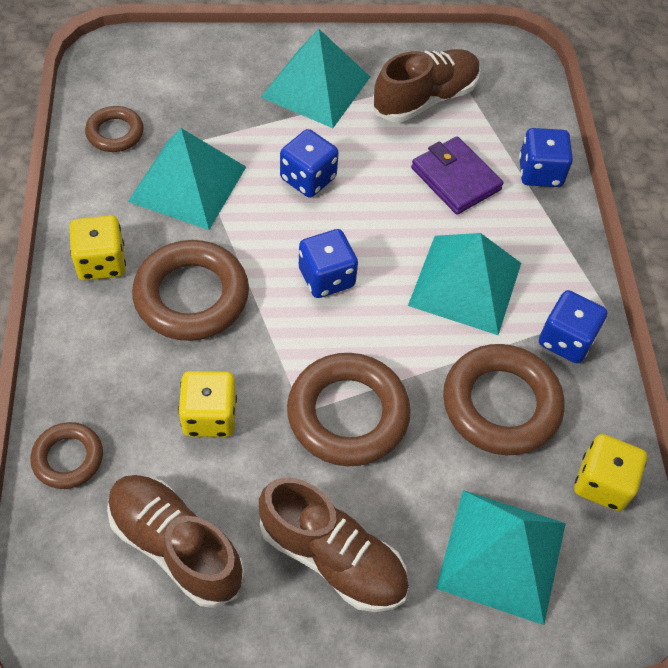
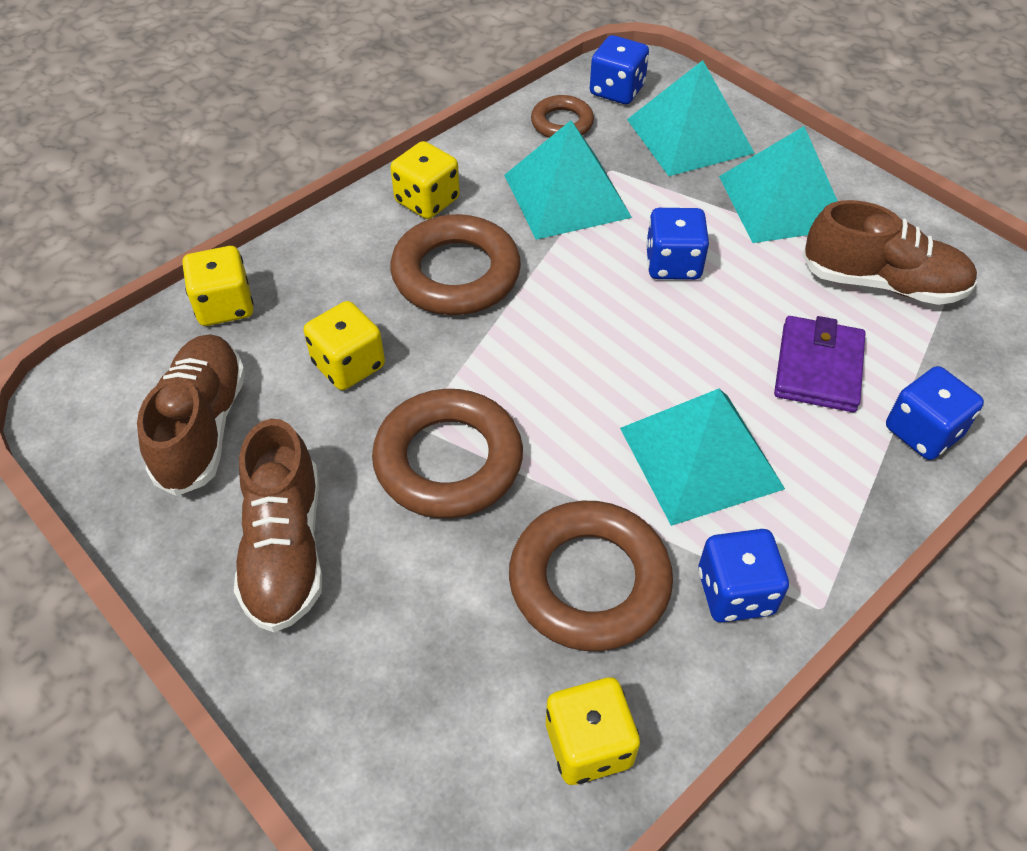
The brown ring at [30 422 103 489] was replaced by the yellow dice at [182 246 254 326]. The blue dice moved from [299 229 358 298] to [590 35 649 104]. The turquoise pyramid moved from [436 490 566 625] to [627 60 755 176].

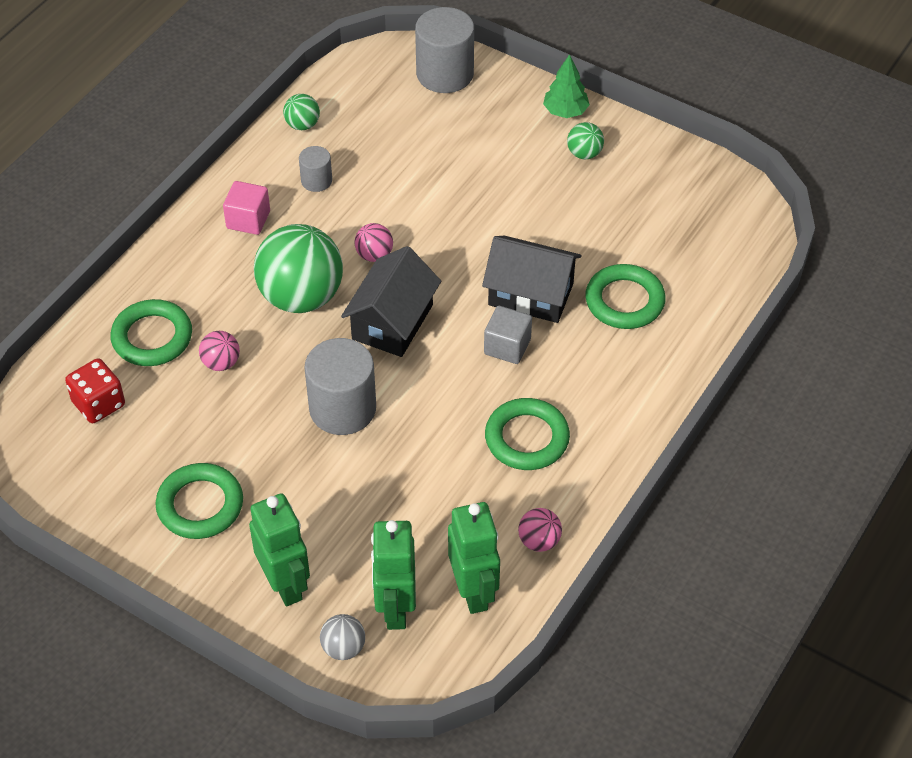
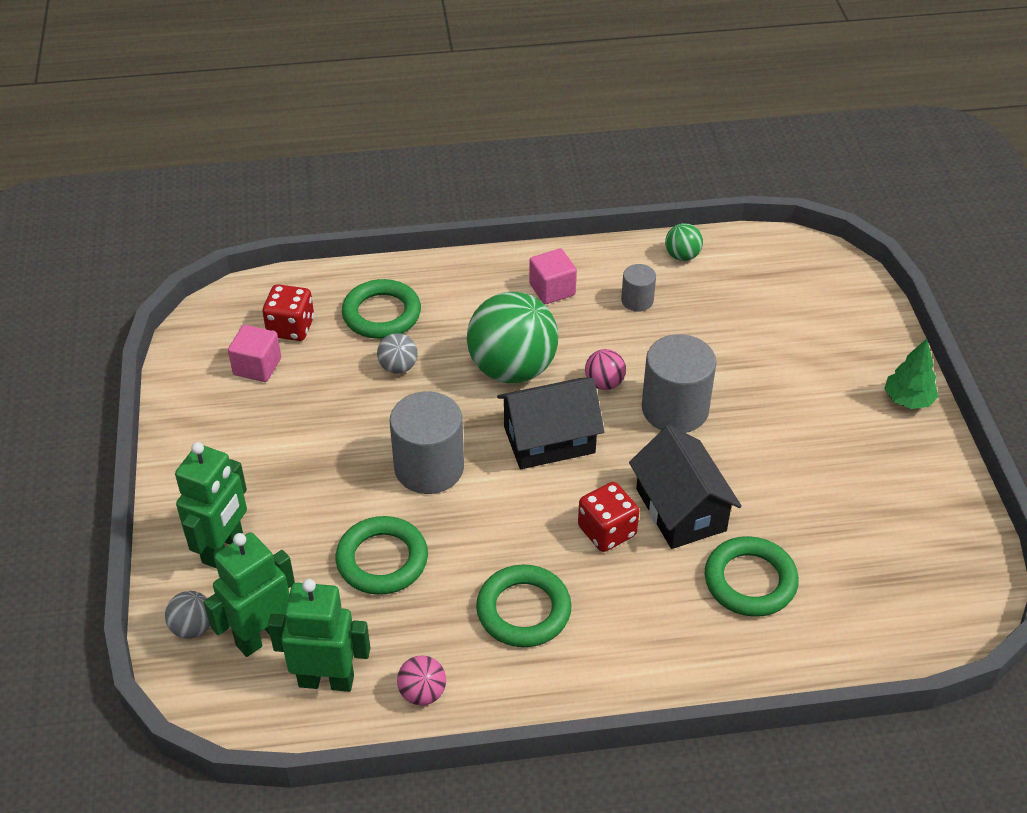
The green ring moved from [155 463 243 539] to [336 516 428 595]. The pink ball at [199 331 240 371] became the grey ball at [377 333 418 374]. The grey cylinder moved from [415 7 474 93] to [642 334 717 433]. The green robot at [448 502 500 614] turned 120 degrees counterclockwise. The grey cube at [484 306 532 364] was replaced by the red dice at [578 482 639 552]. The green ball at [567 122 604 159] disappeared. The pink cube at [228 325 281 382] appeared.

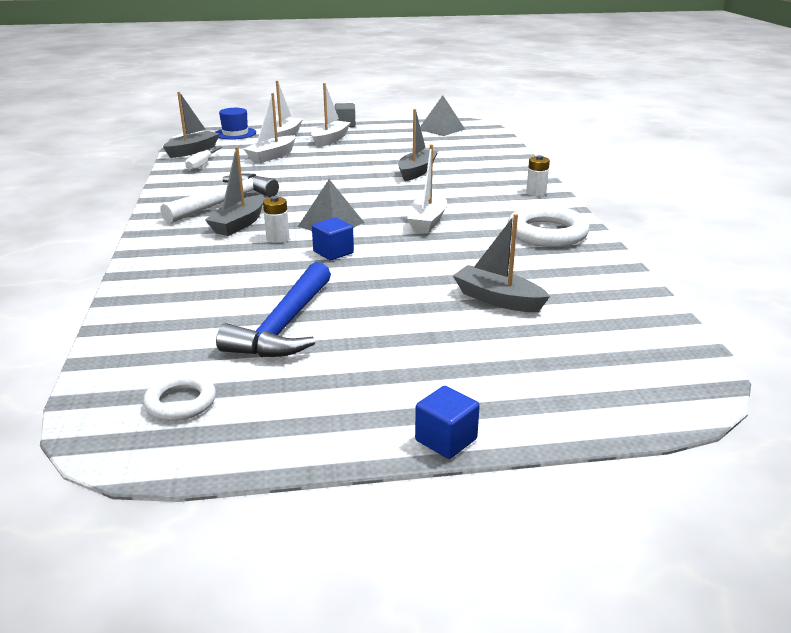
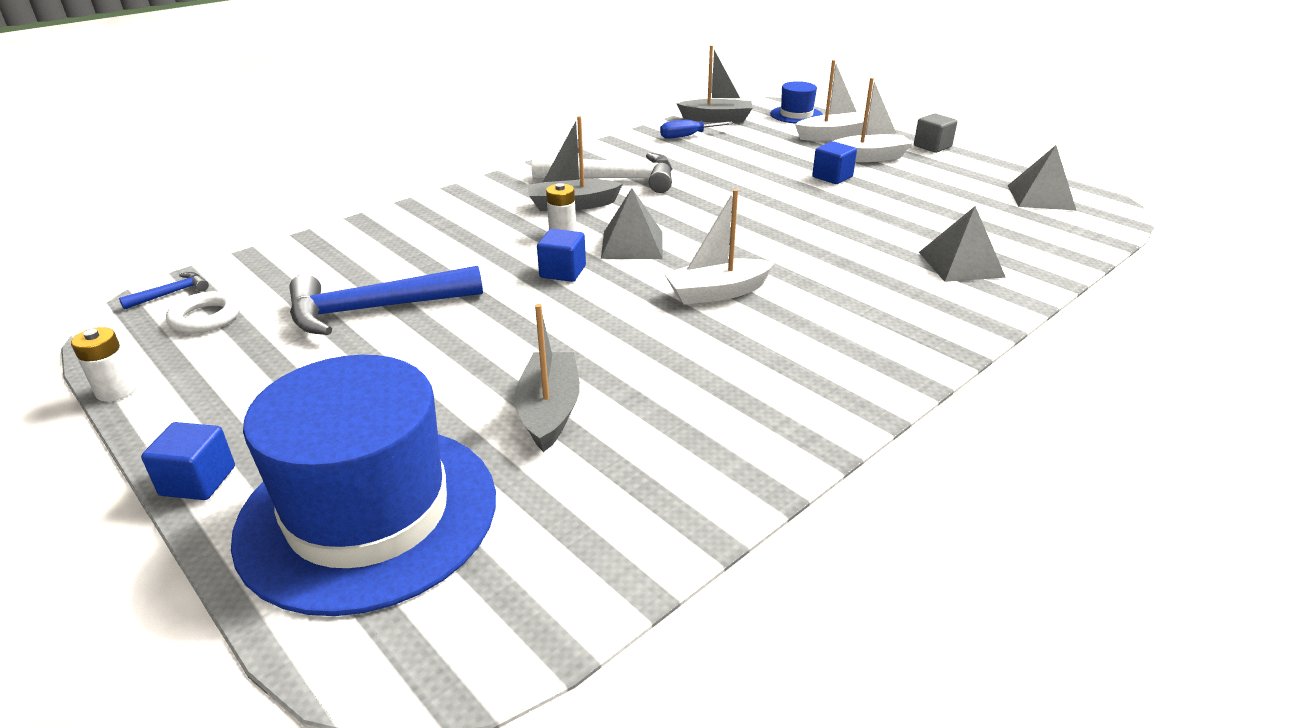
The white screwdriver at [185 146 222 171] became the blue screwdriver at [660 120 733 139]. The white boat at [244 93 296 163] disappeared. The grey boat at [398 109 438 181] disappeared. The white ring at [507 205 590 247] disappeared. The white battery moved from [526 155 550 196] to [71 327 137 401]. The blue hammer at [119 272 209 310] appeared. The blue hat at [231 355 496 616] appeared. The blue cube at [812 141 857 184] appeared. The grey pyramid at [919 206 1006 282] appeared.

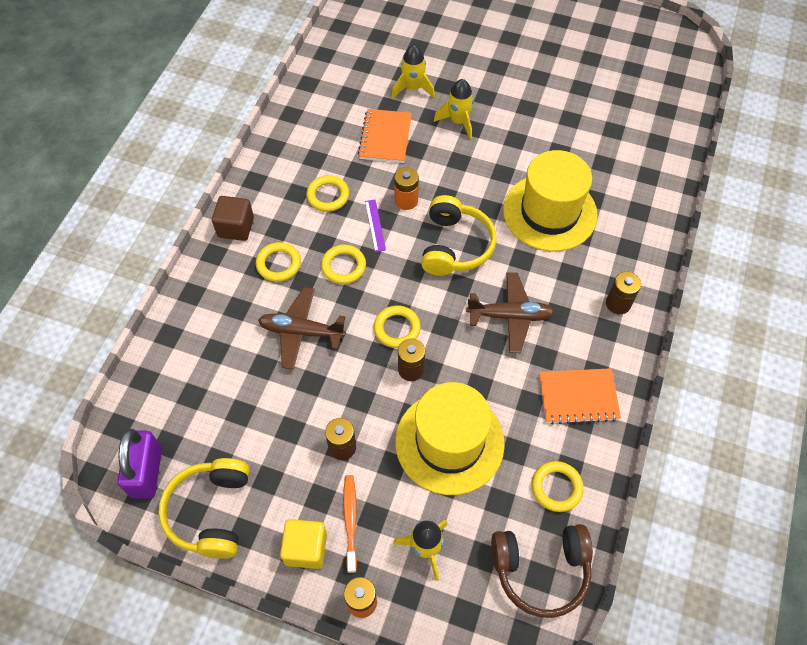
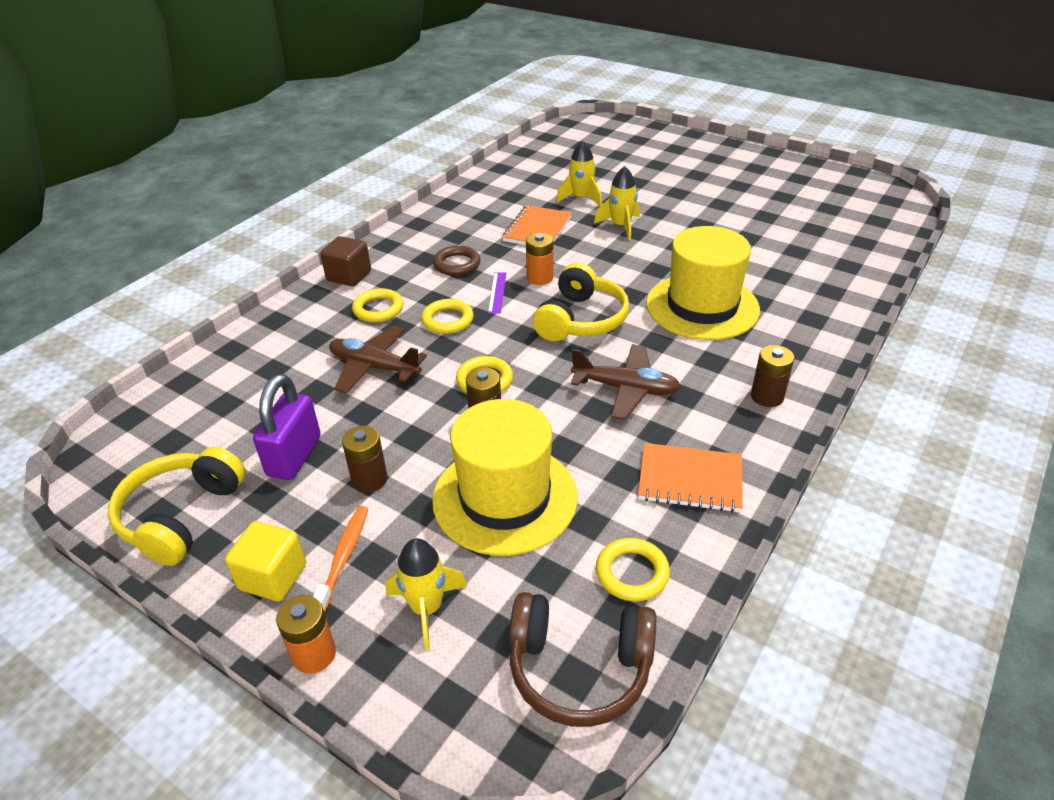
The purple padlock moved from [117 429 162 498] to [253 374 321 480]. The yellow ring at [306 175 349 212] became the brown ring at [433 245 481 276].

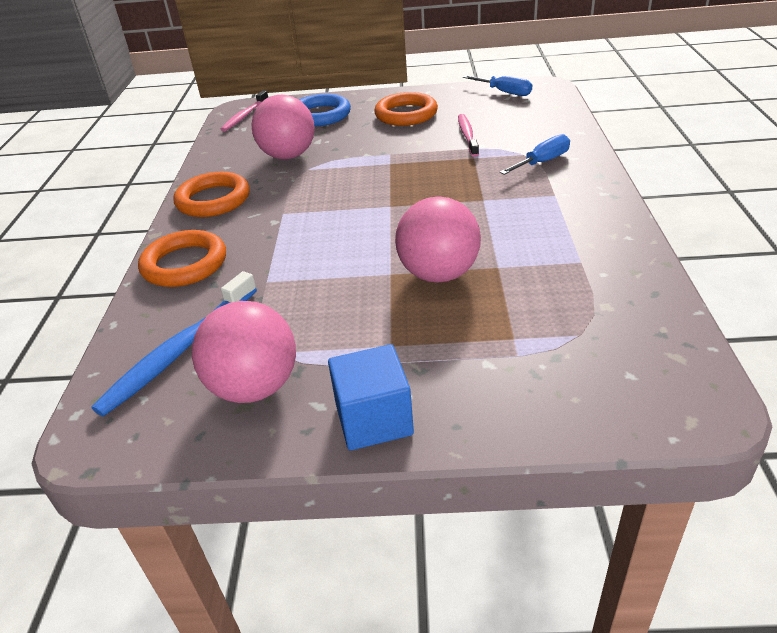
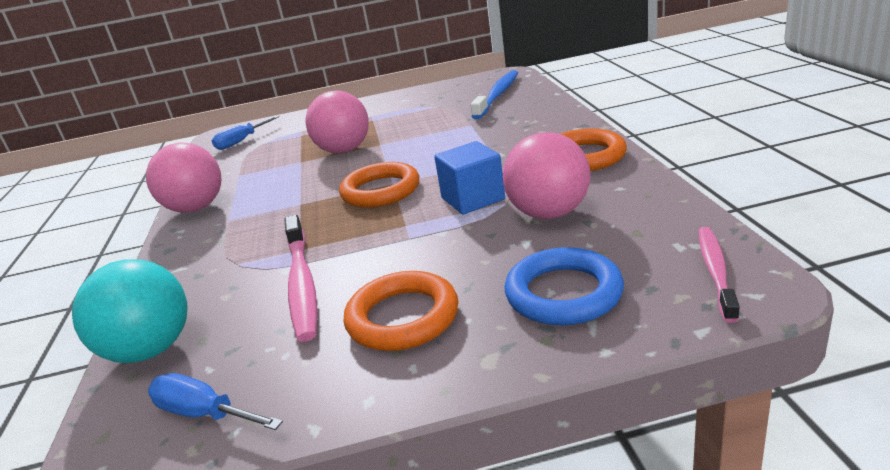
The orange ring moved from [138 230 226 287] to [339 162 419 207]. The pink ball moved from [192 301 296 403] to [146 142 222 213]. The blue cube moved from [328 344 414 450] to [434 141 505 214]. The pink toothbrush at [458 114 479 157] changed to 1.53 times the size. The blue screwdriver moved from [499 134 570 175] to [212 116 279 150]. The turquoise ball at [72 259 187 363] appeared.

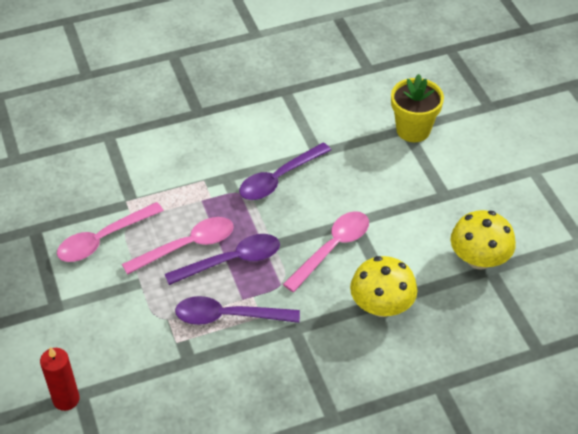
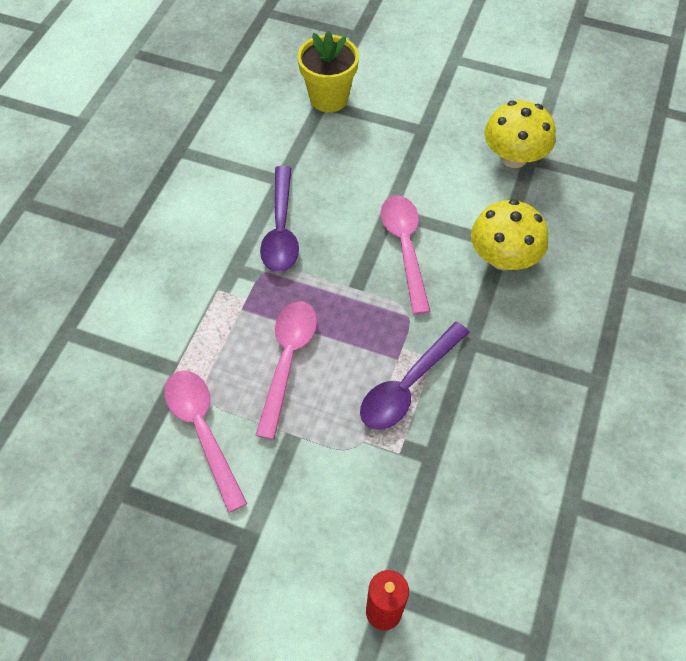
The pink spoon at [57 202 164 262] turned 150 degrees clockwise. The purple spoon at [165 234 280 285] disappeared.

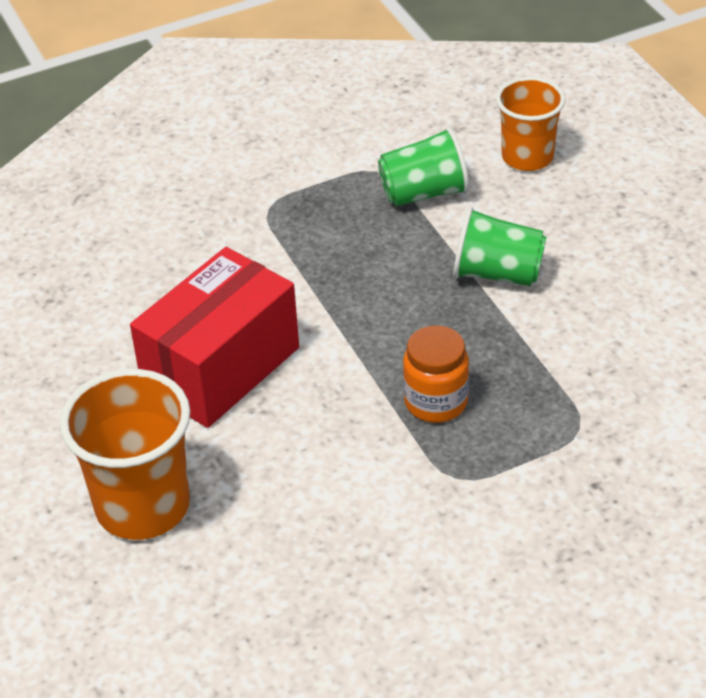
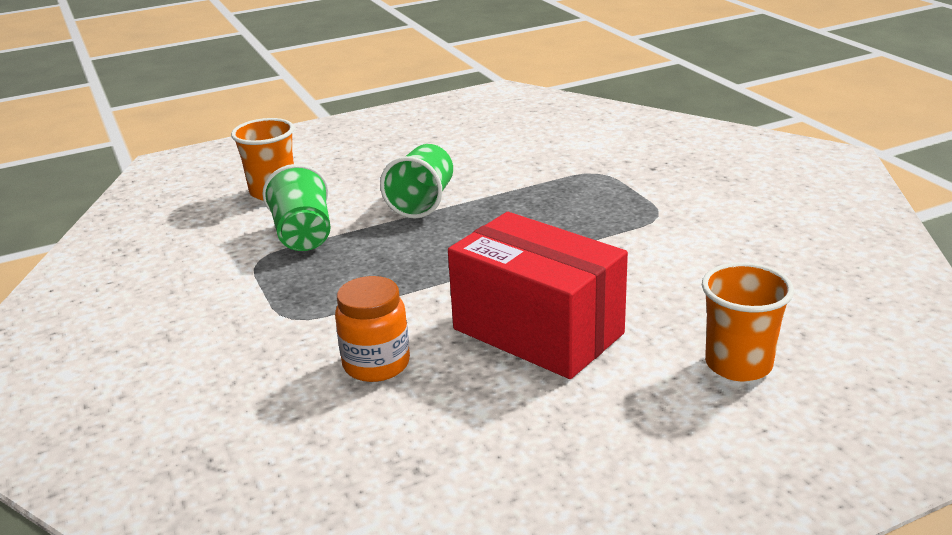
The orange cup at [60 369 191 540] changed to 0.66 times the size. The orange jar moved from [403 325 469 423] to [335 276 410 382].

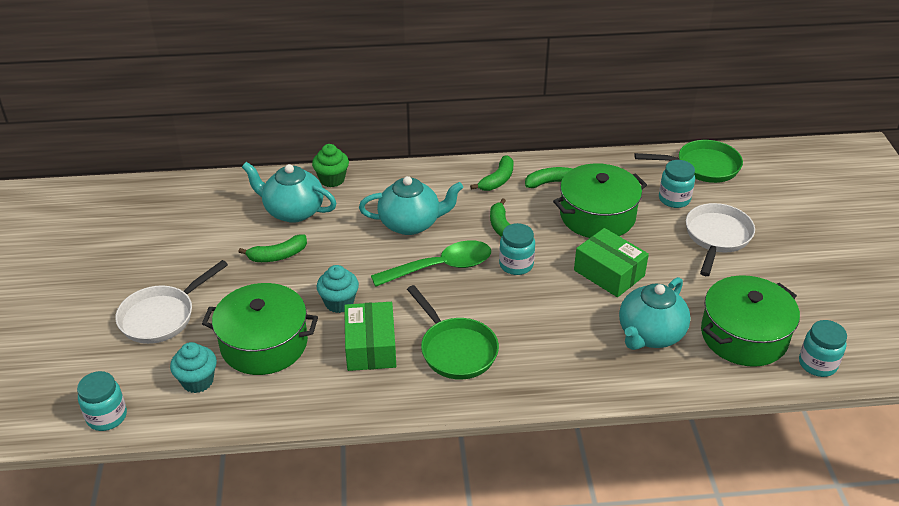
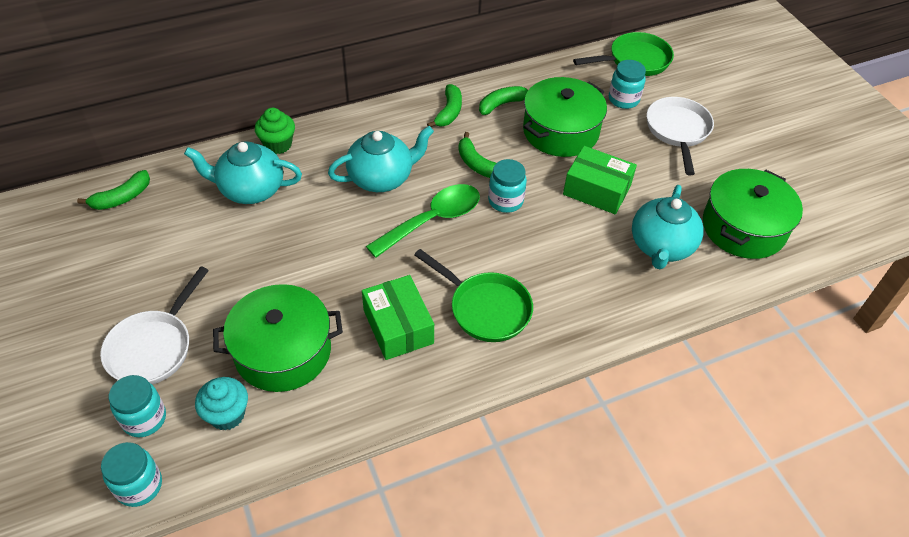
The green banana moved from [239 235 307 262] to [77 170 150 210]. The turquoise cupcake at [316 265 359 313] disappeared. The turquoise jar moved from [799 320 847 377] to [109 375 166 437].

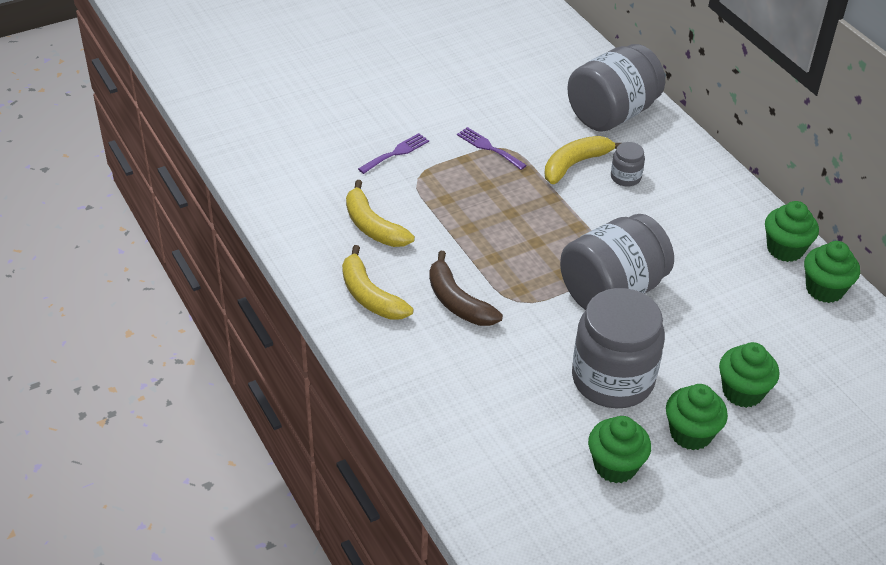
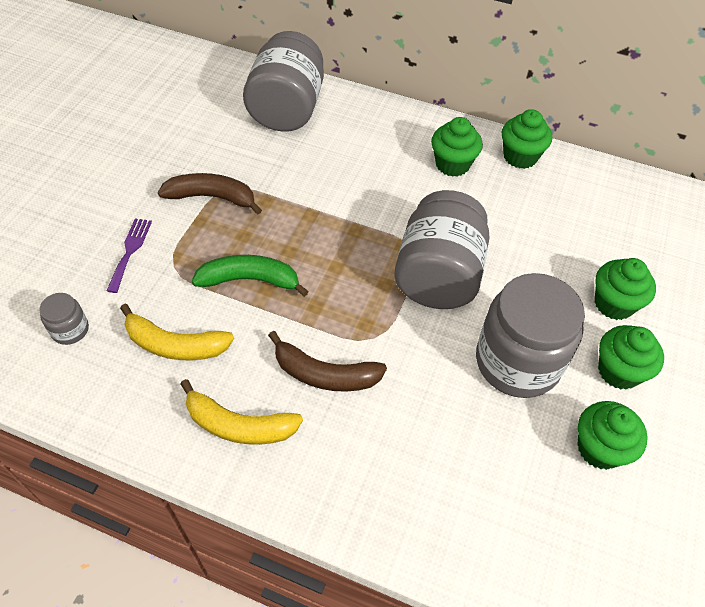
The purple fork at [457 127 527 170] was replaced by the brown banana at [158 173 262 214]. The yellow banana at [544 136 621 184] disappeared. The grey jar moved from [611 142 645 186] to [39 293 89 345]. The green cupcake moved from [804 241 860 303] to [431 117 483 177]. The green banana at [192 255 309 297] appeared.

